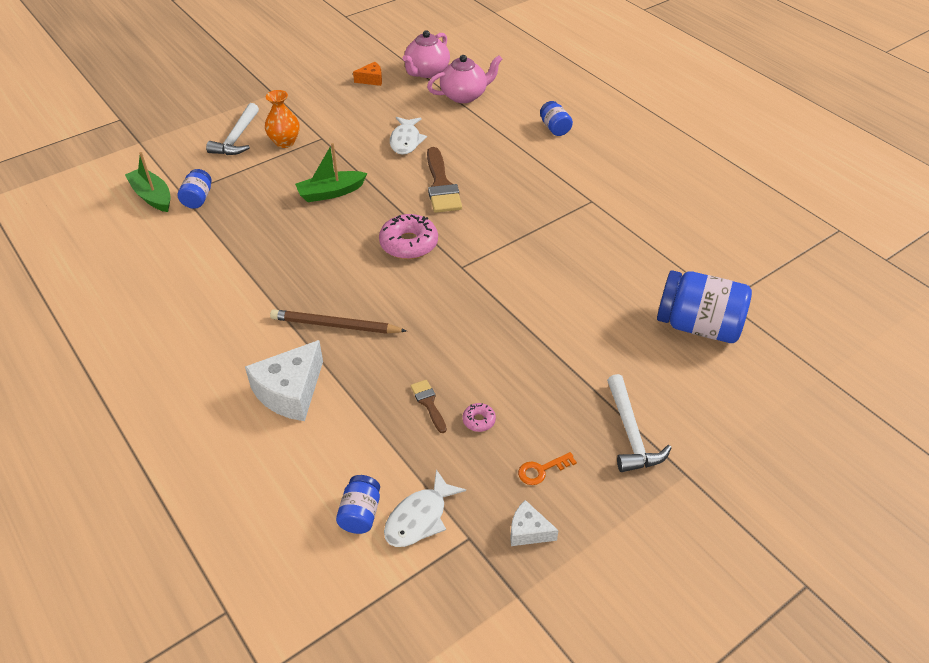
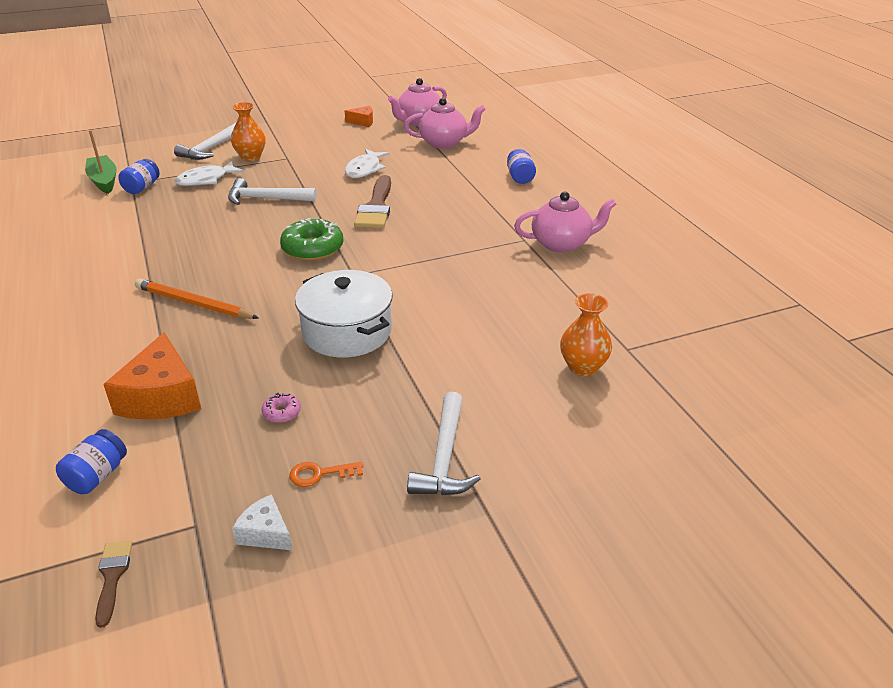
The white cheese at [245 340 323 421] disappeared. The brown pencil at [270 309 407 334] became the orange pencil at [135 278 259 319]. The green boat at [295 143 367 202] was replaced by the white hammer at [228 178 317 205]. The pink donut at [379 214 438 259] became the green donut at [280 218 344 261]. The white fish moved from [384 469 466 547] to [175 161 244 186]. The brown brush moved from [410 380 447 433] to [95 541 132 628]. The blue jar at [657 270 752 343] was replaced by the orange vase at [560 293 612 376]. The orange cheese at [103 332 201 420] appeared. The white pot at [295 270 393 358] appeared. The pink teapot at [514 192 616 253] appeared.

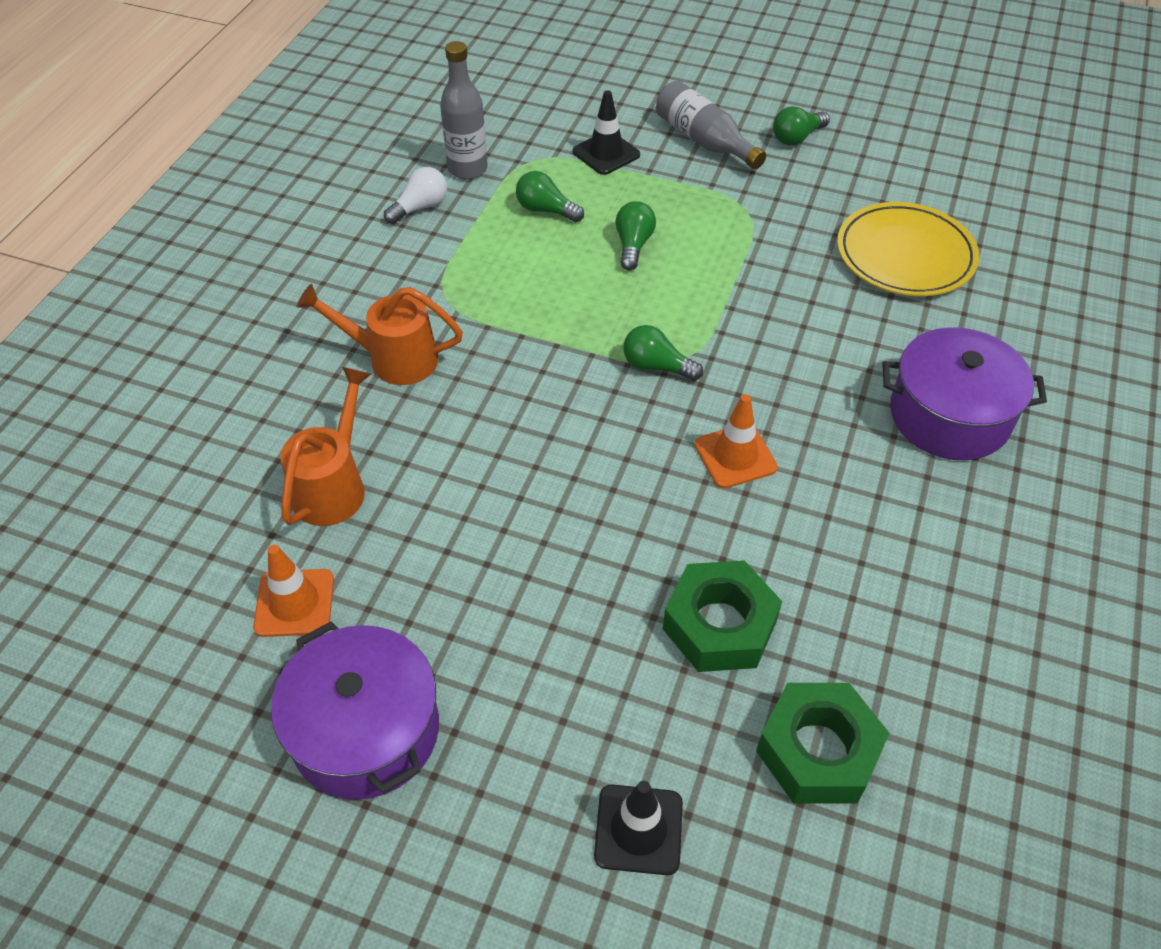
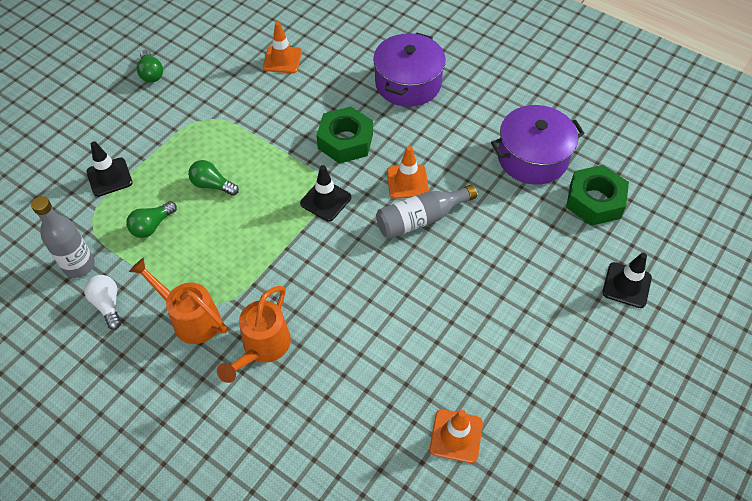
The purple pot moved from [271 622 439 800] to [491 105 585 185]. The orange watering can moved from [280 367 371 526] to [129 258 227 344]. The green light bulb at [623 325 703 381] was replaced by the black traffic cone at [300 165 351 222]. The grey bottle moved from [656 81 766 169] to [376 185 477 239]. The green nut moved from [663 560 782 672] to [316 106 373 164]. The yellow plate at [837 202 979 296] was replaced by the orange traffic cone at [263 22 302 73].

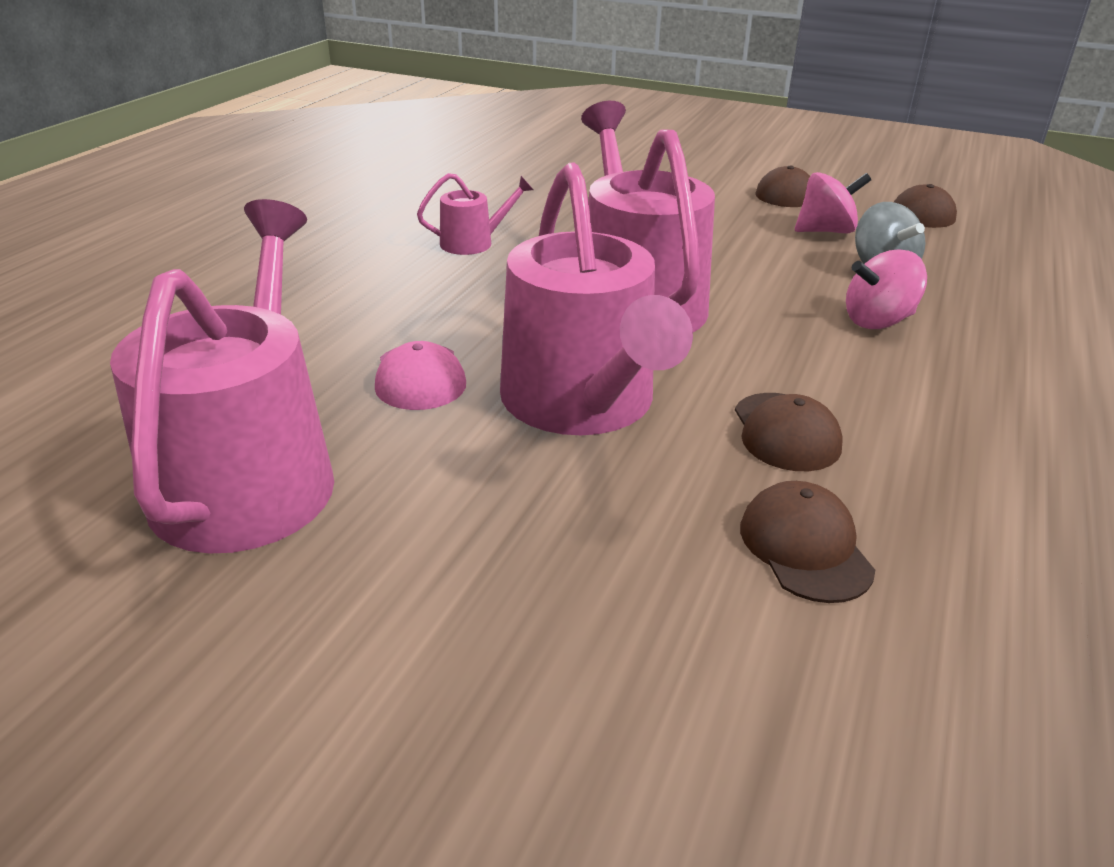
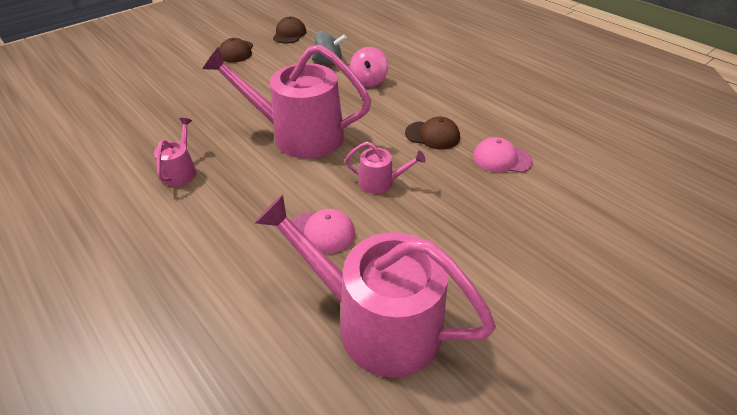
The pink watering can at [500 162 693 435] changed to 0.45 times the size. The brown cap at [740 481 875 603] became the pink cap at [473 137 533 173]. The pink spinning top at [795 172 871 234] disappeared.

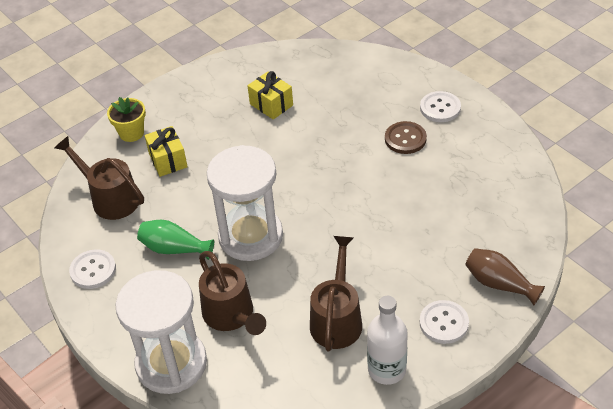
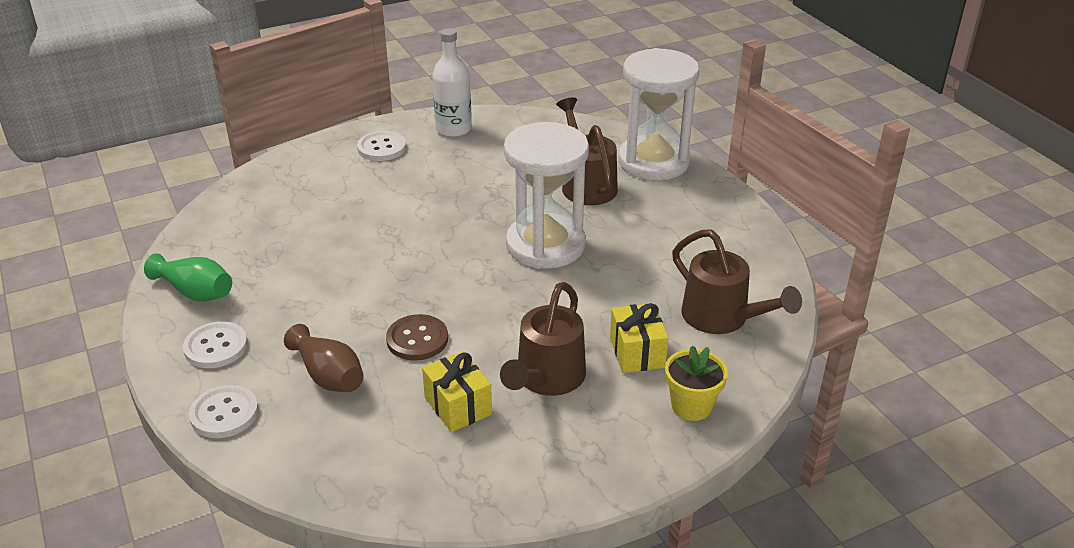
The white button moved from [69 249 116 289] to [189 385 259 438]. The green vase moved from [137 220 214 260] to [144 253 232 301]. The brown watering can moved from [310 236 362 351] to [500 282 586 396]. The brown button moved from [385 121 427 154] to [386 314 448 361]. The brown vase moved from [465 248 545 306] to [284 324 364 392].

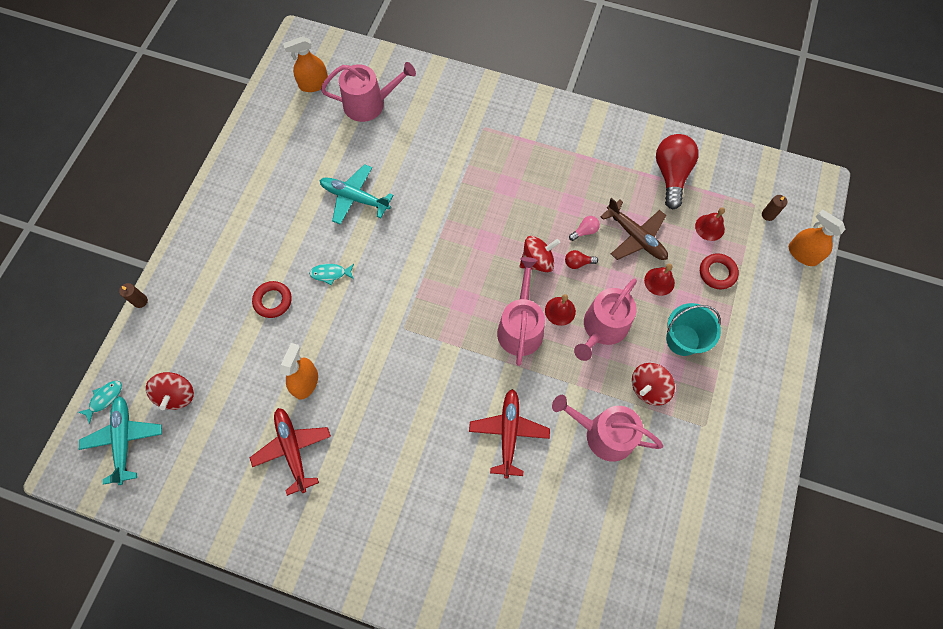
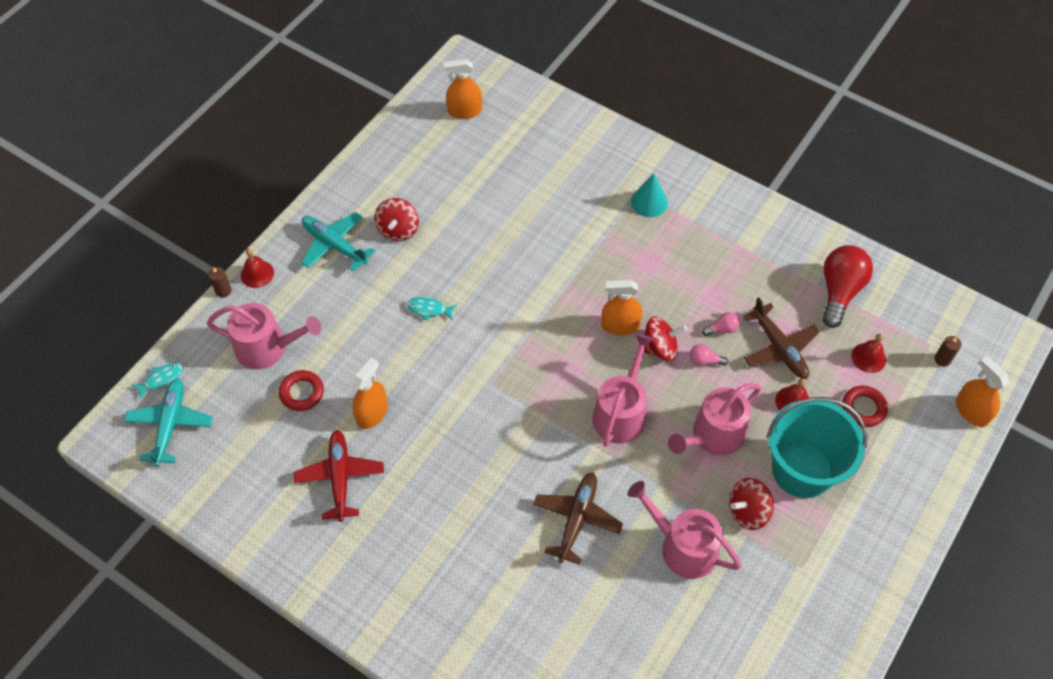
The red spinning top moved from [146 372 194 410] to [374 198 419 241]. The red ring moved from [252 281 291 318] to [279 370 324 411]. The turquoise plane moved from [319 164 393 224] to [301 212 375 272]. The pink watering can moved from [321 62 416 122] to [207 303 321 369]. The red plane at [469 389 550 479] became the brown plane at [533 472 623 564]. The red bell moved from [545 294 576 326] to [241 248 274 288]. The red light bulb at [565 250 598 269] became the pink light bulb at [690 344 728 366]. The turquoise bucket at [666 303 721 356] changed to 1.55 times the size. The orange spray bottle at [601 280 643 336] appeared. The turquoise cone at [631 173 668 217] appeared.

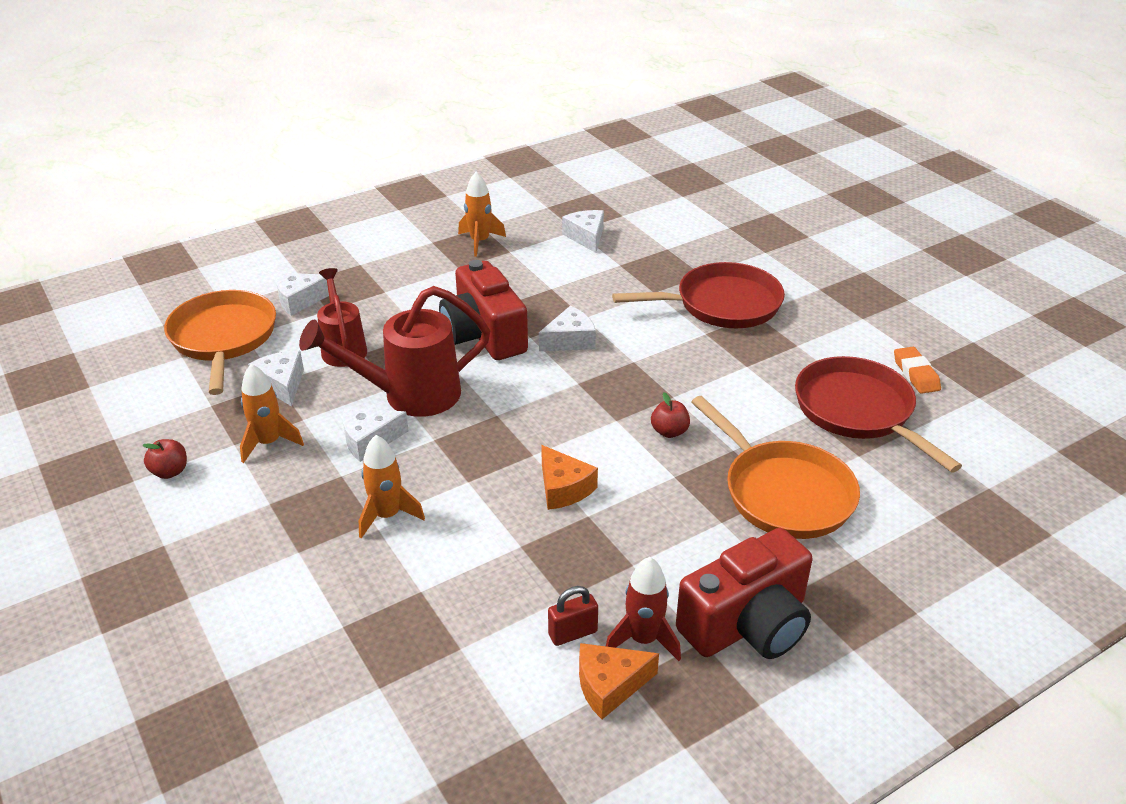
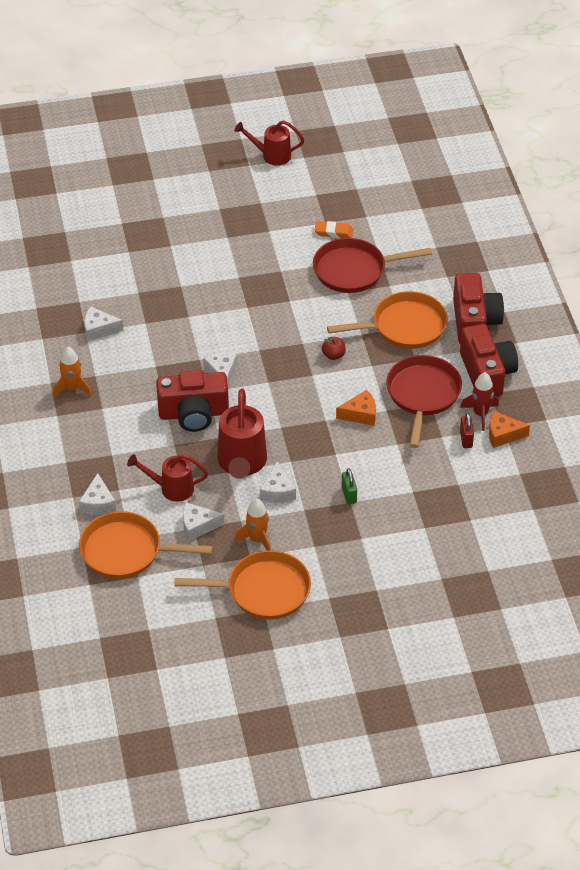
The red apple at [142 439 187 479] was replaced by the orange pan at [174 550 311 620]. The orange rocket at [359 435 425 538] was replaced by the green padlock at [342 468 357 504]. The orange cheese at [579 643 659 719] turned 90 degrees clockwise. The red pan moved from [612 262 785 328] to [386 355 462 448]. The red watering can at [234 120 305 166] appeared. The red camera at [453 273 504 345] appeared.

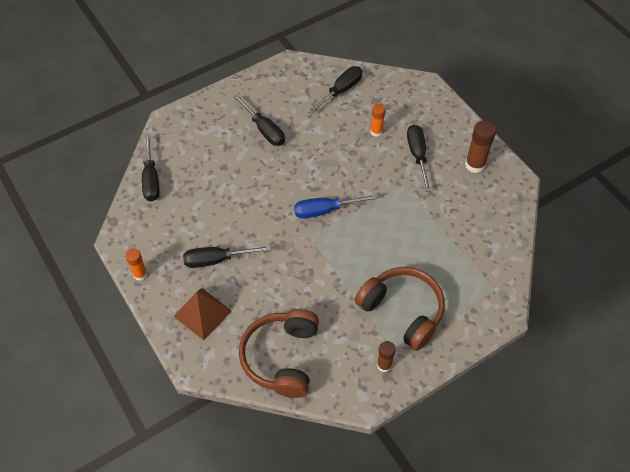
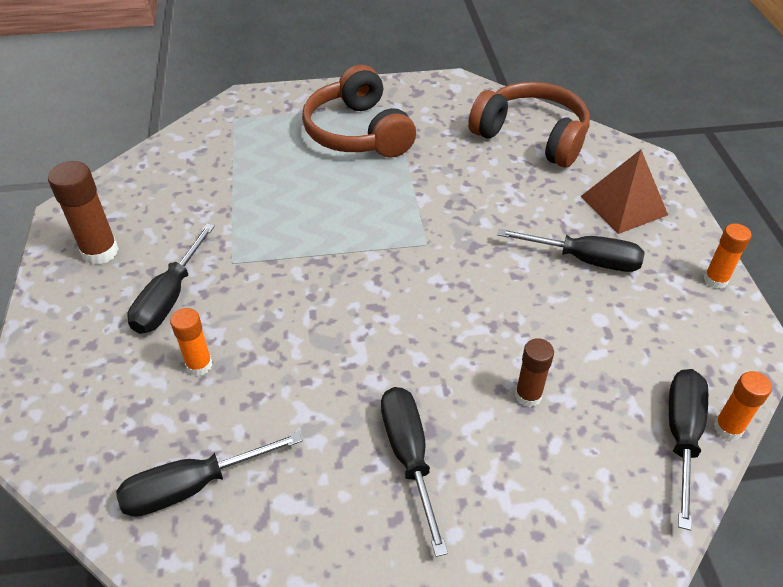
The brown headphones at [239 309 319 398] turned 90 degrees counterclockwise. The blue screwdriver at [294 194 377 218] disappeared. The brown glue stick moved from [377 341 396 372] to [515 338 554 407]. The orange glue stick at [714 371 772 441] appeared.

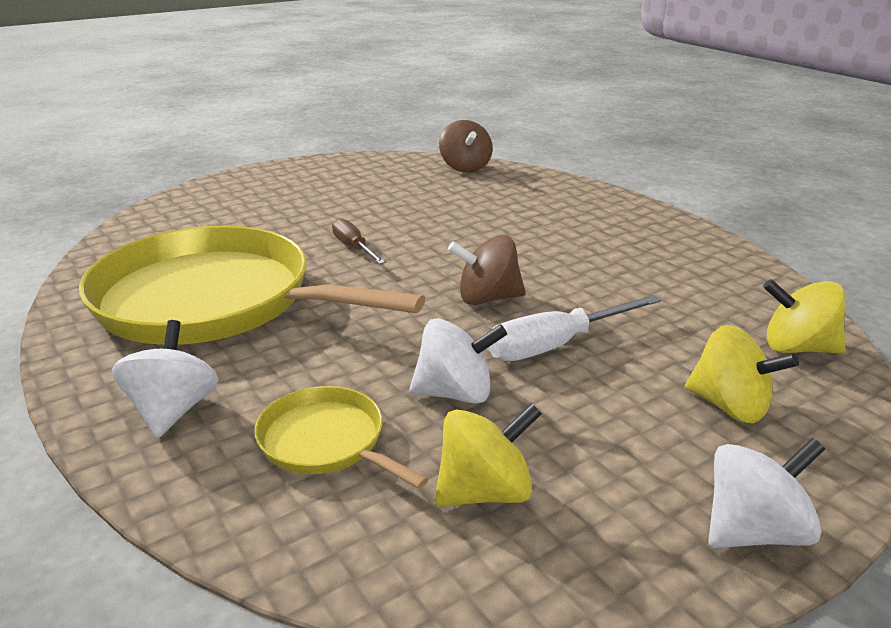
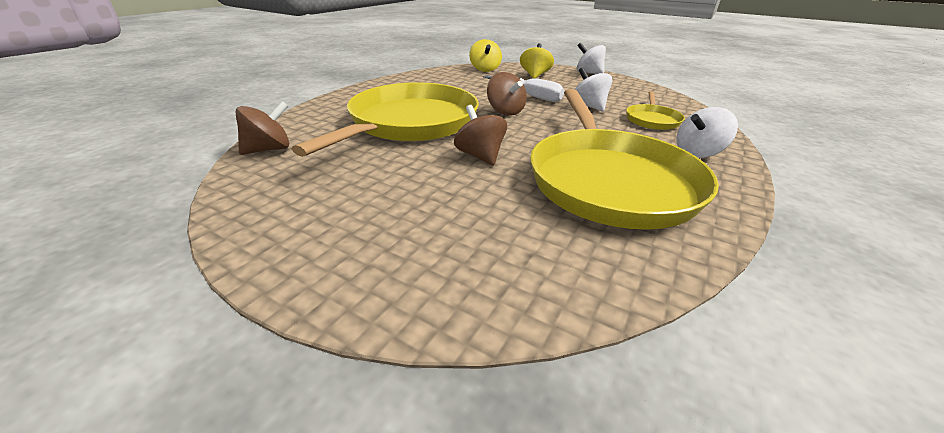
The brown screwdriver at [332 218 385 264] was replaced by the brown spinning top at [454 105 507 166]. The yellow spinning top at [435 403 542 507] disappeared. The yellow pan at [292 82 479 157] appeared.

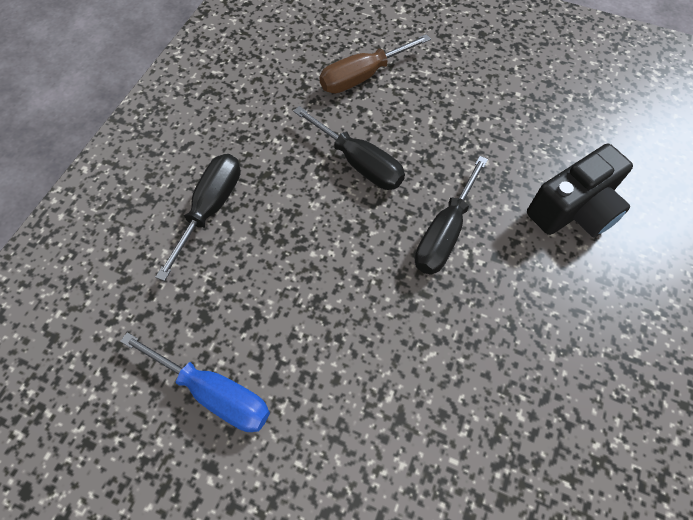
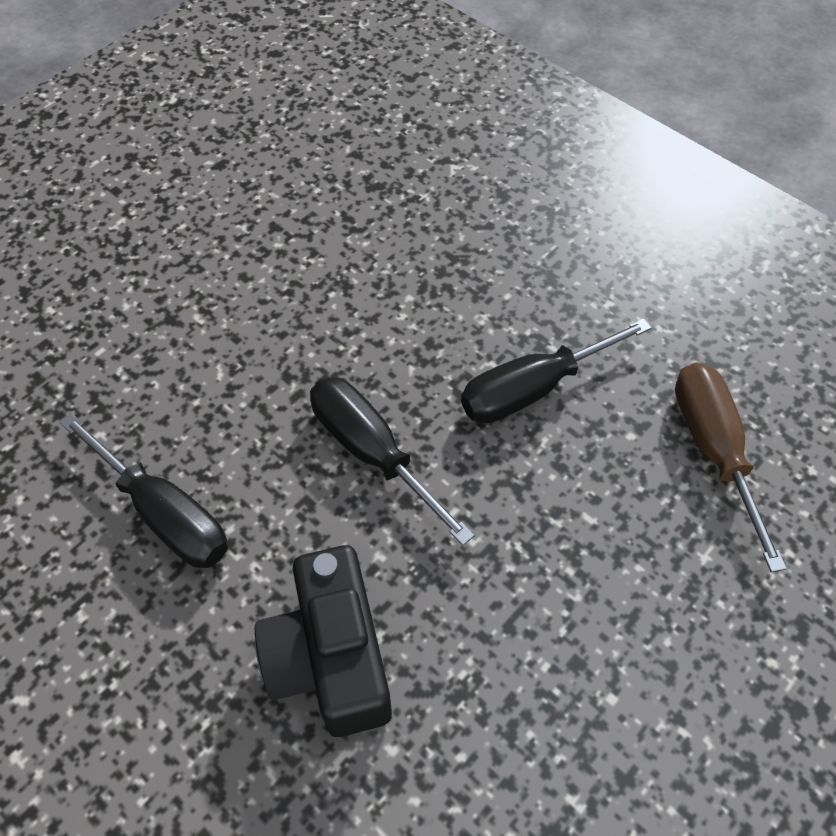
The blue screwdriver at [120 332 270 432] disappeared. The black screwdriver moved from [155 154 241 281] to [60 413 228 568].

